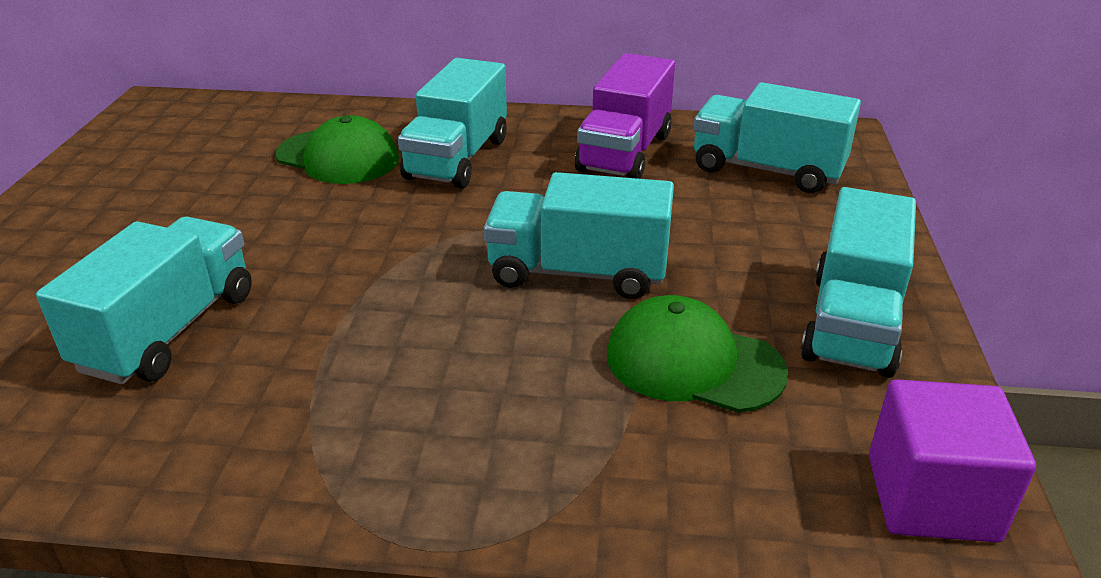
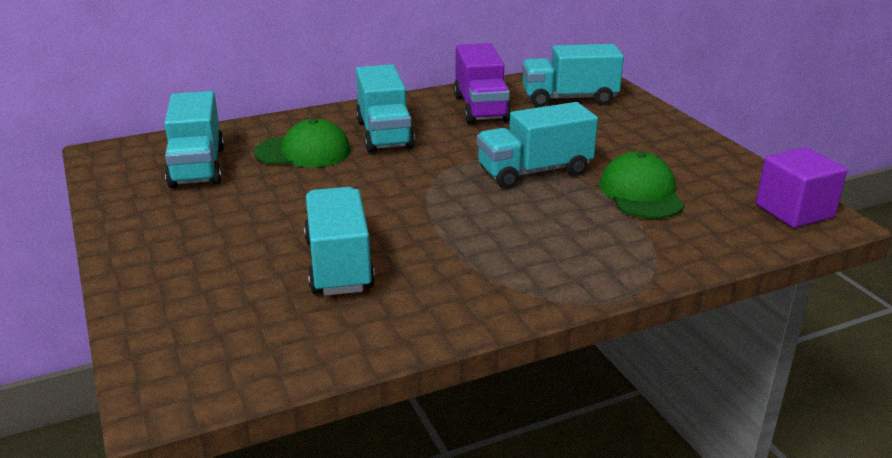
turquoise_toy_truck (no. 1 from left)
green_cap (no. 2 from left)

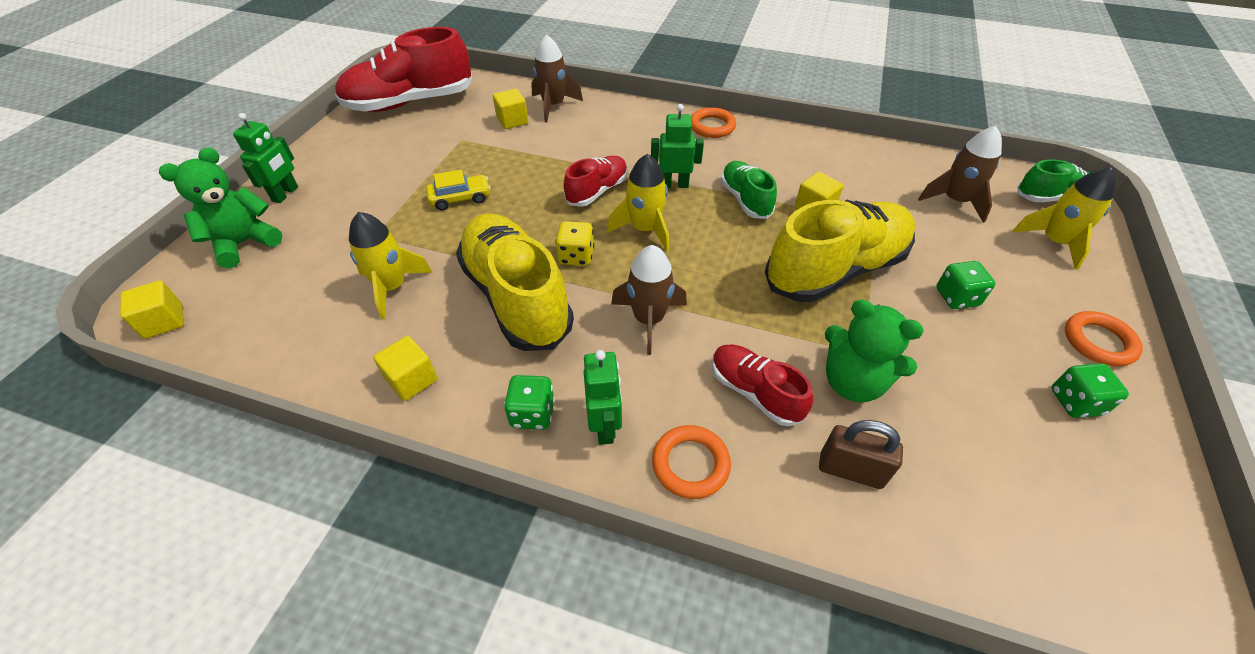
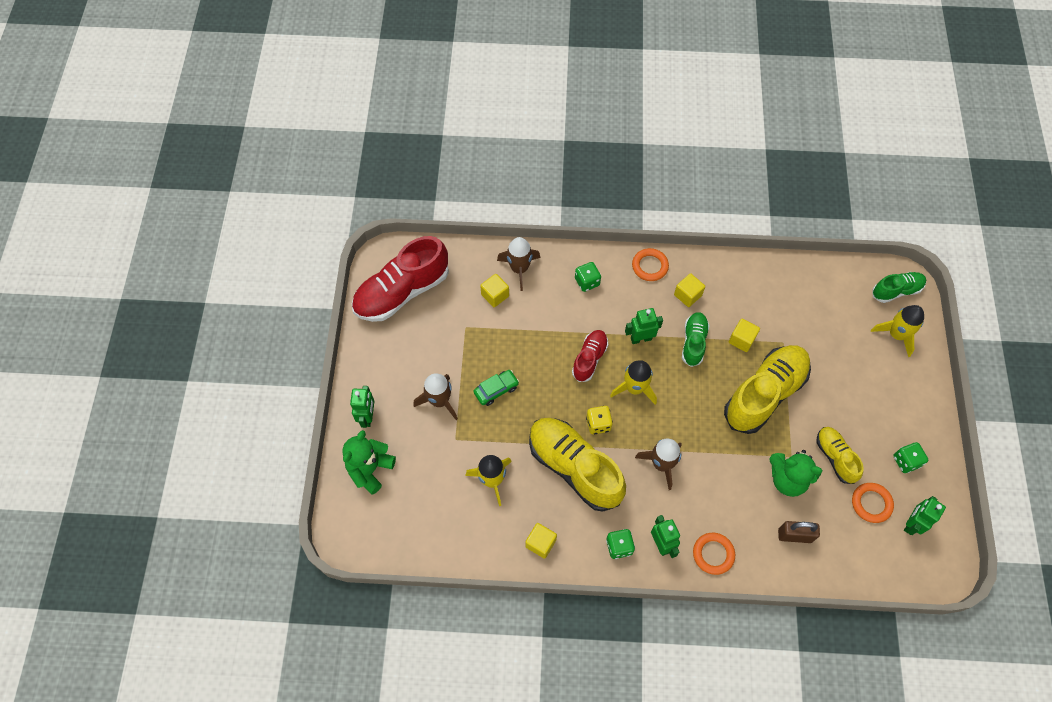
brown_spaceship (no. 1 from left)
green_automobile
green_die (no. 1 from left)
golden_block (no. 3 from left)
green_sneaker (no. 1 from left)
golden_sneaker (no. 3 from left)
bright_orange_ring (no. 3 from left)
green_robot_figure (no. 4 from left)
crimson_sneaker (no. 3 from left in the first image)

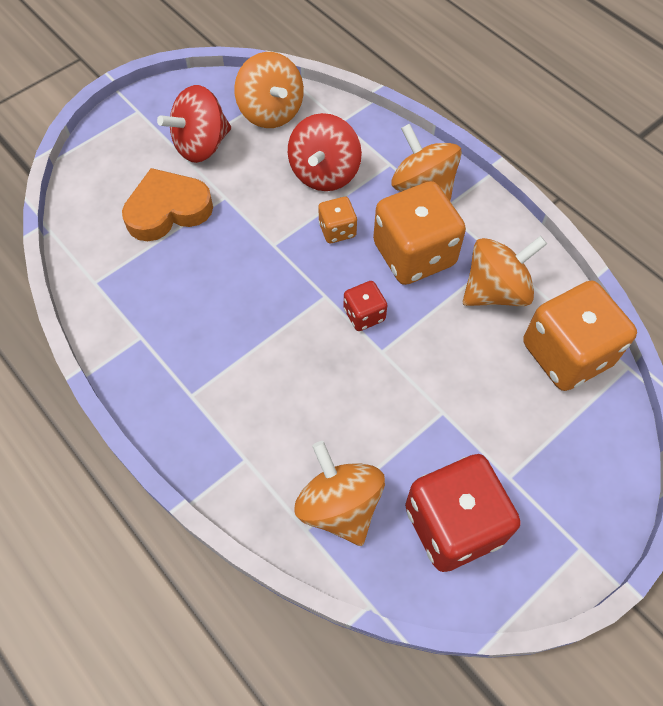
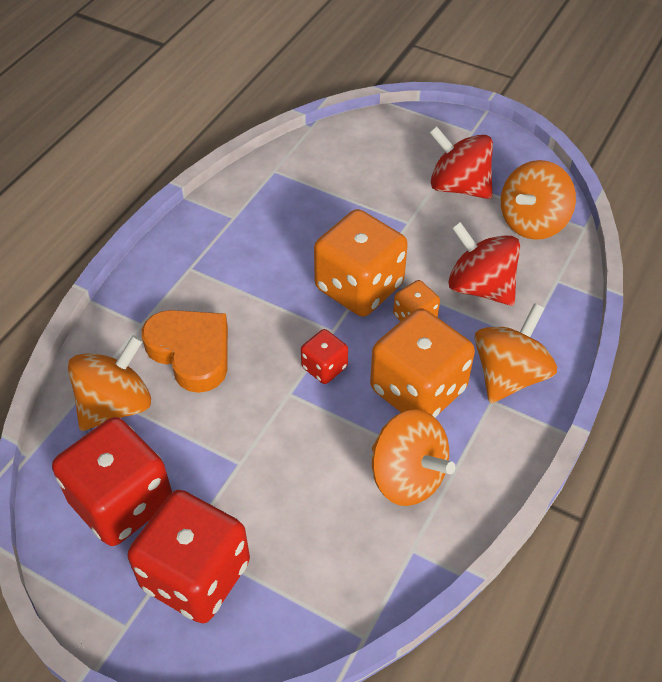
crimson_die (no. 2 from left)
bright_orange_heart_shape
bright_orange_die (no. 1 from left)
crimson_whirligig (no. 2 from left)

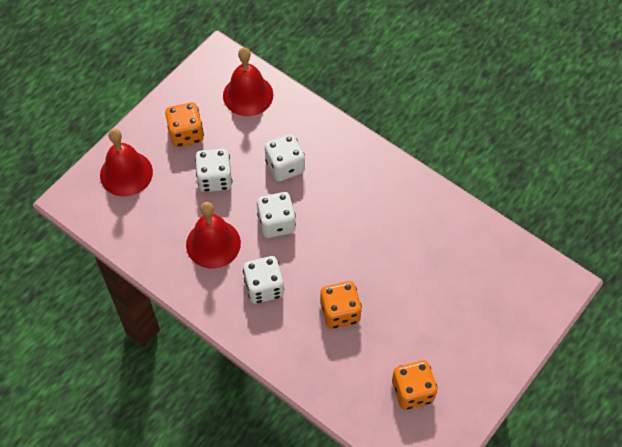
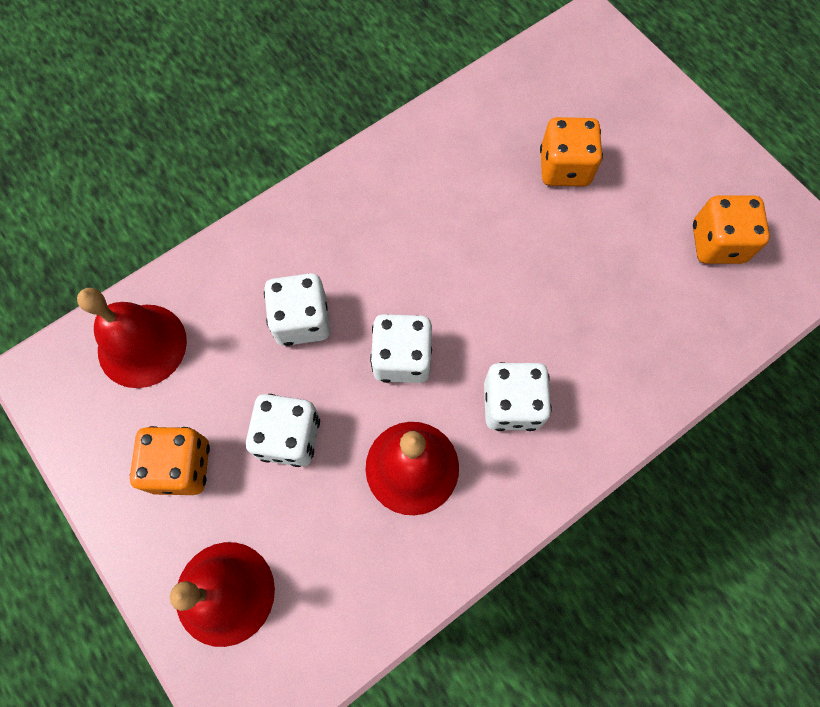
bright_orange_die (no. 2 from left)

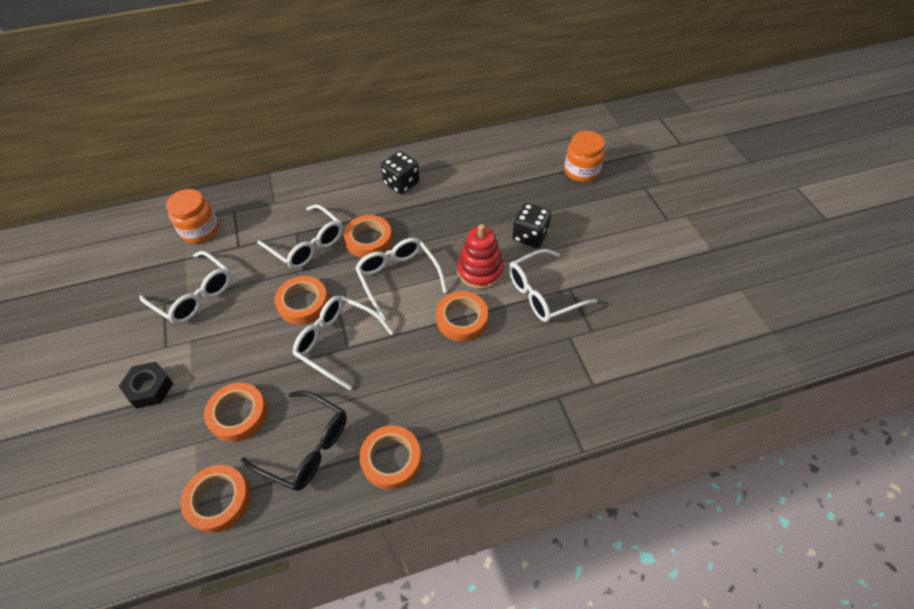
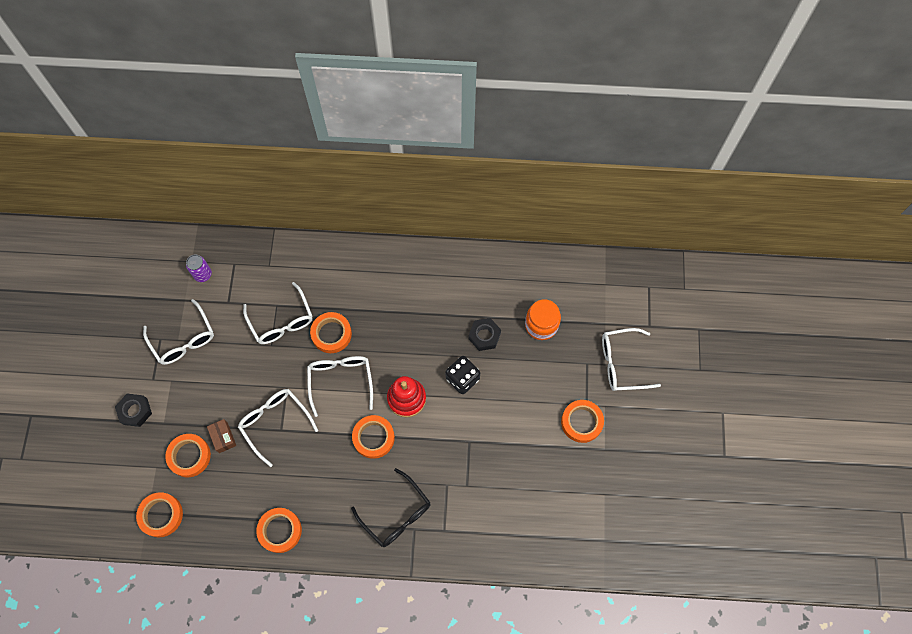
purple_tin
brown_parcel
jet-black_glasses
jet-black_nut (no. 2 from left)
bright_orange_sticky_tape (no. 6 from left)
white_glasses (no. 5 from left)
jet-black_die (no. 1 from left in the first image)

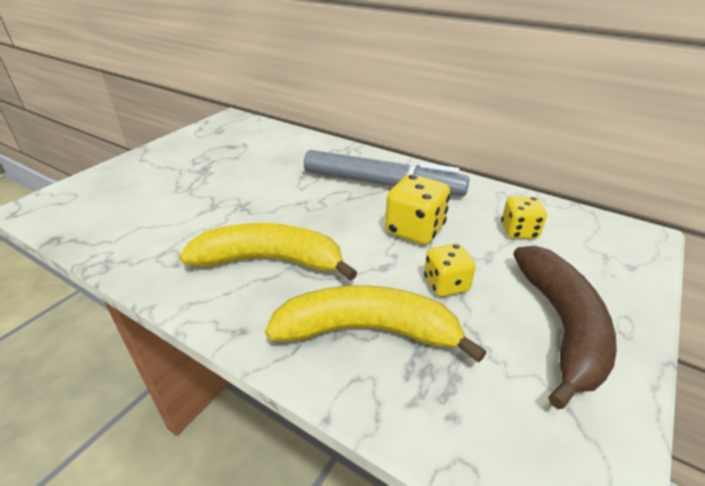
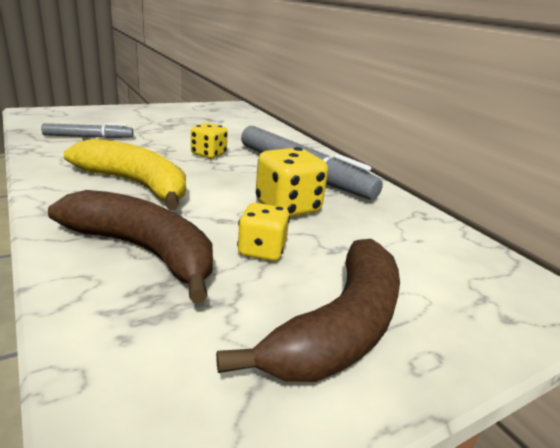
grey_felt_pen (no. 1 from left)
brown_banana_fruit (no. 1 from left)
golden_die (no. 1 from left)

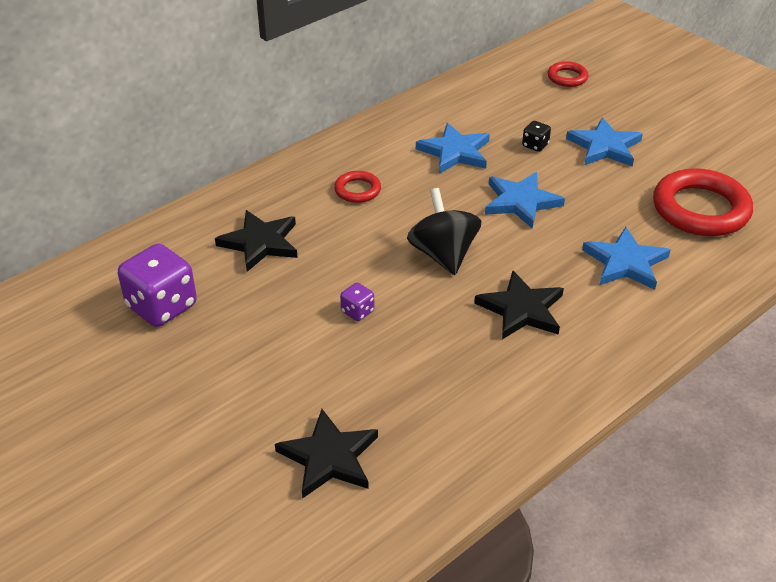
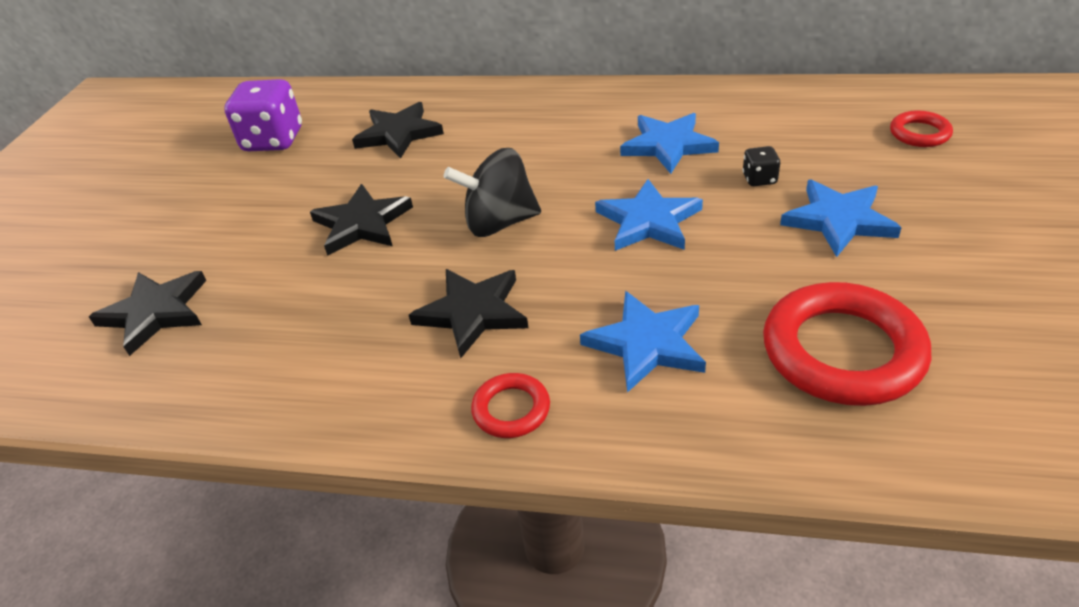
jet-black_star (no. 2 from left)
jet-black_whirligig
crimson_ring (no. 1 from left)

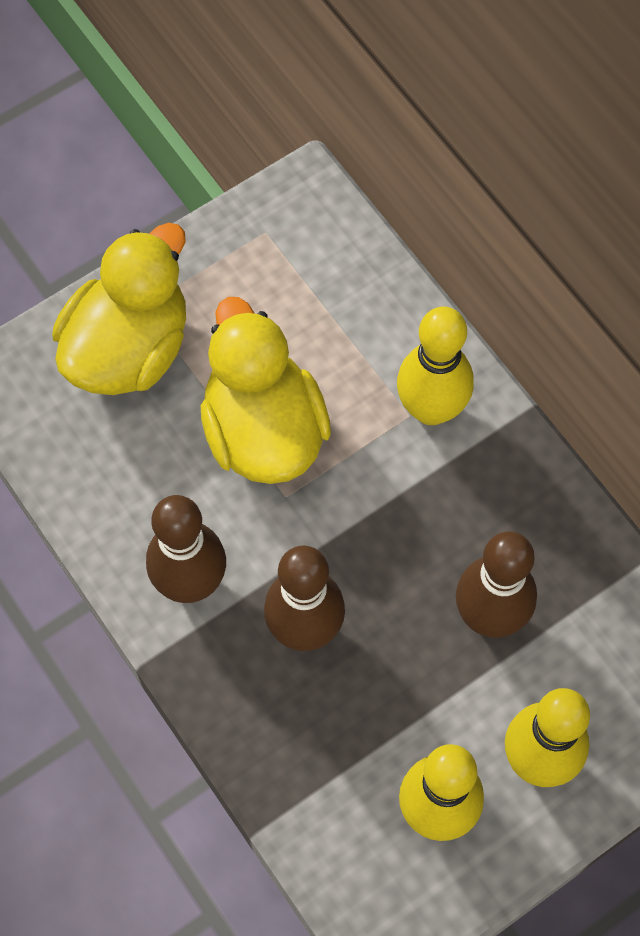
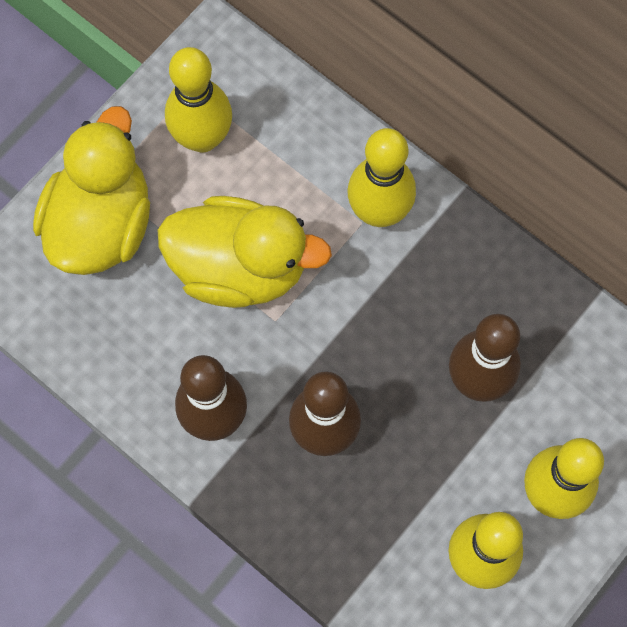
golden_duck (no. 2 from left)
golden_bowling_pin (no. 1 from left)

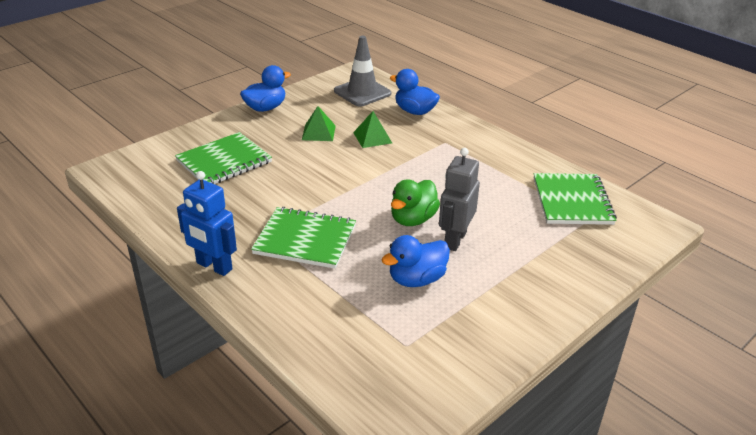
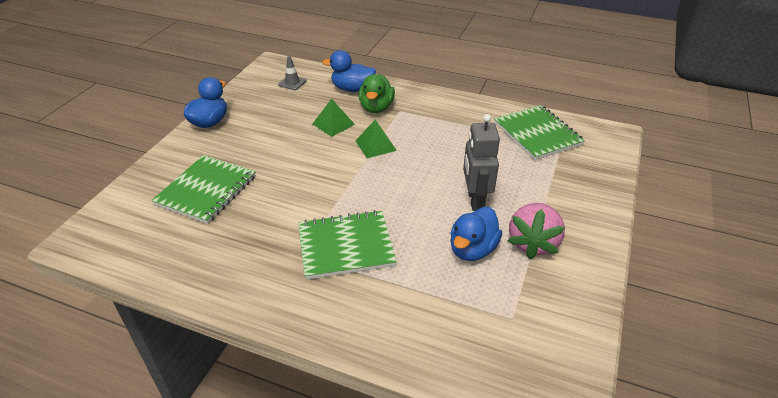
grey_traffic_cone
green_solid_pyramid (no. 2 from left)
green_duck
pink_toy_strawberry
blue_robot_figure

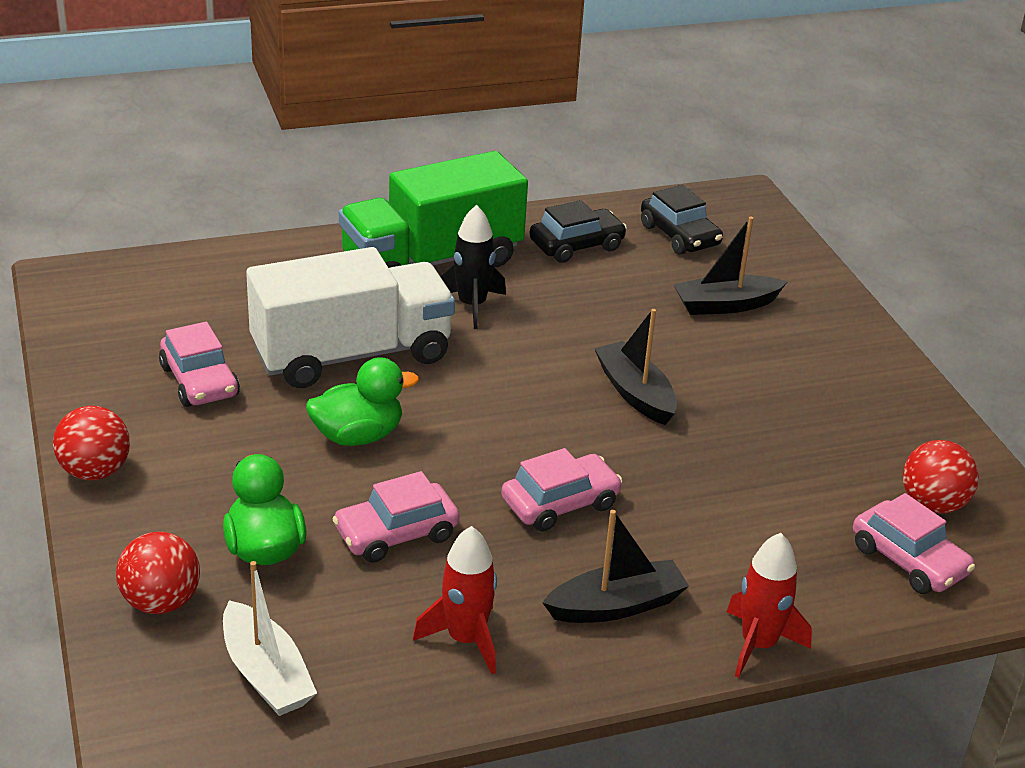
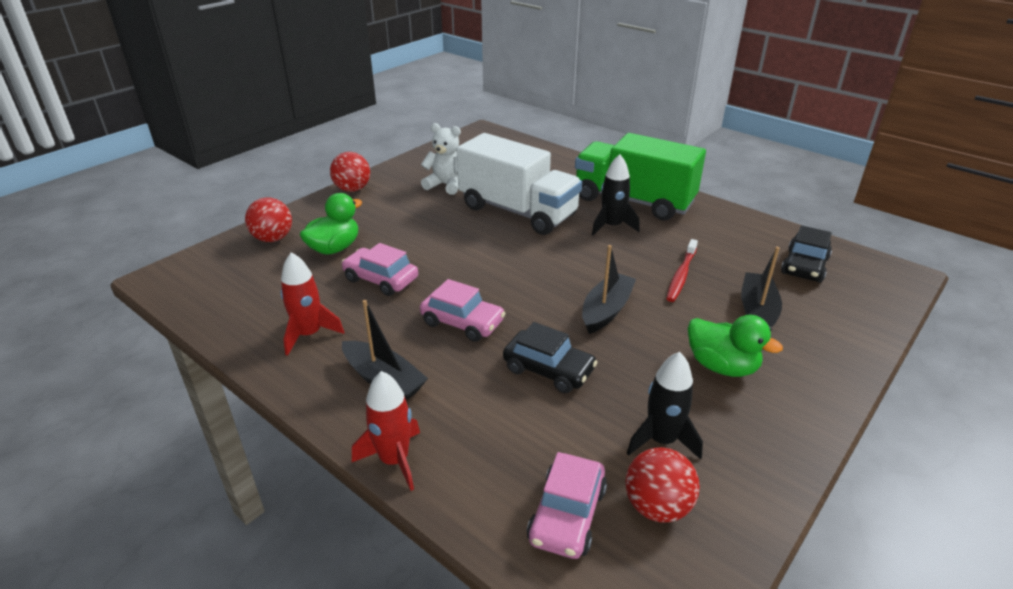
white_teddy
jet-black_automobile (no. 1 from left)
jet-black_spaceship (no. 2 from left)
crimson_toothbrush
green_duck (no. 2 from left)
jet-black_toy_boat (no. 3 from left)
white_toy_boat

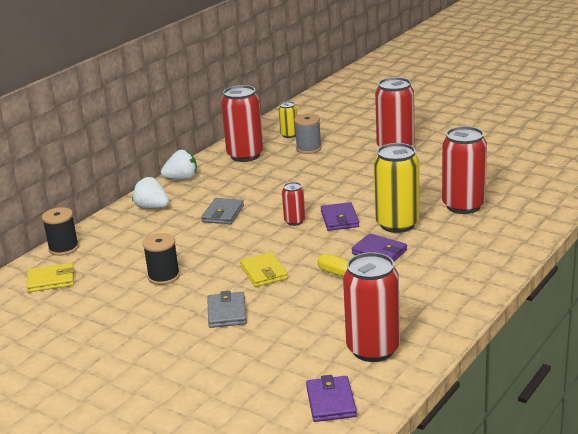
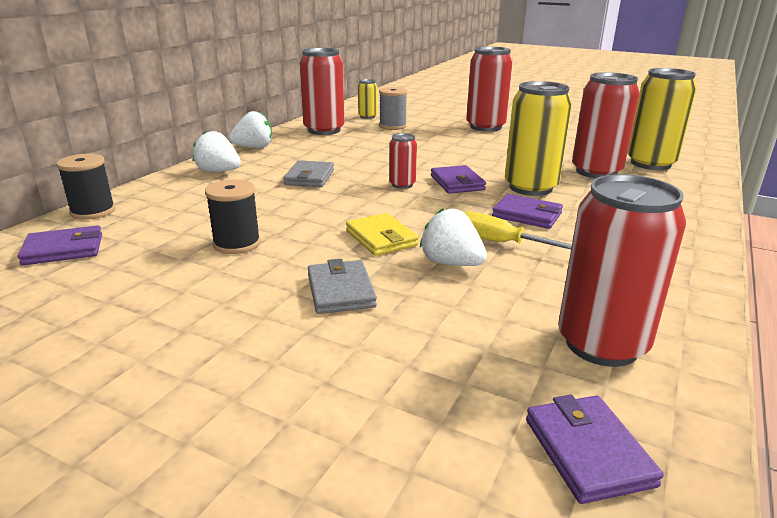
purple_card_wallet (no. 1 from left)
white_toy_strawberry (no. 3 from left)
golden_tin (no. 3 from left)

